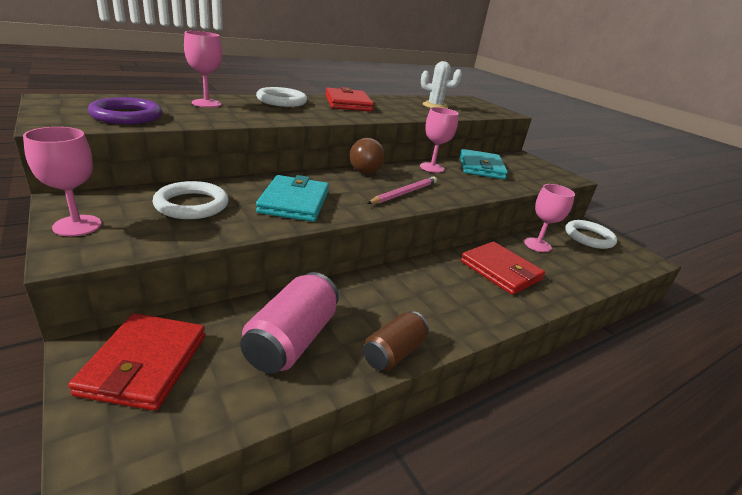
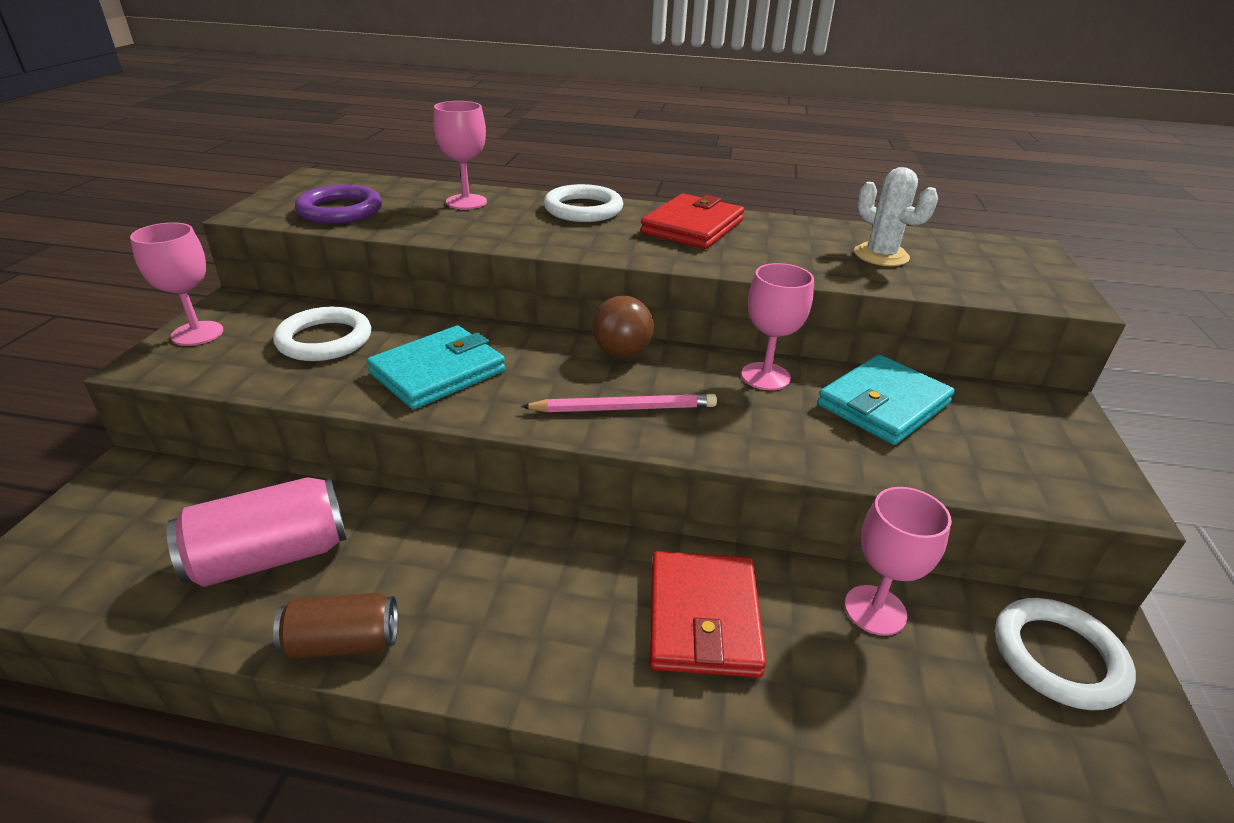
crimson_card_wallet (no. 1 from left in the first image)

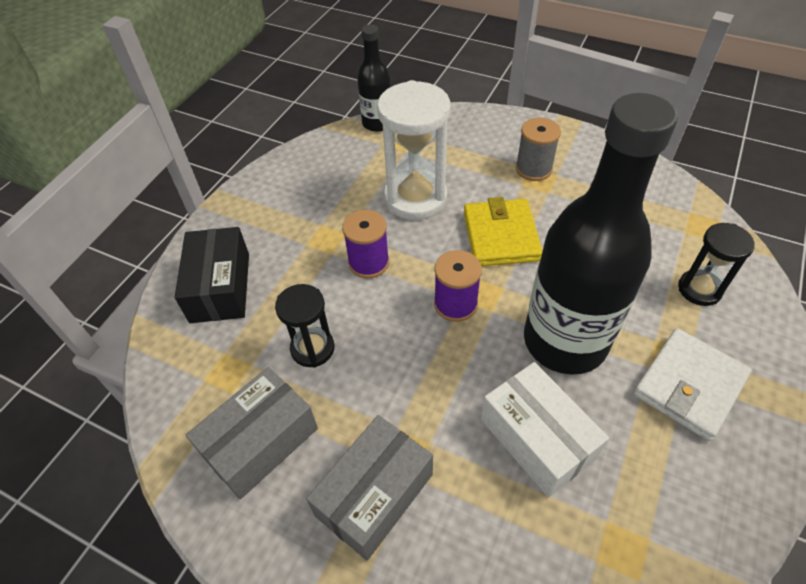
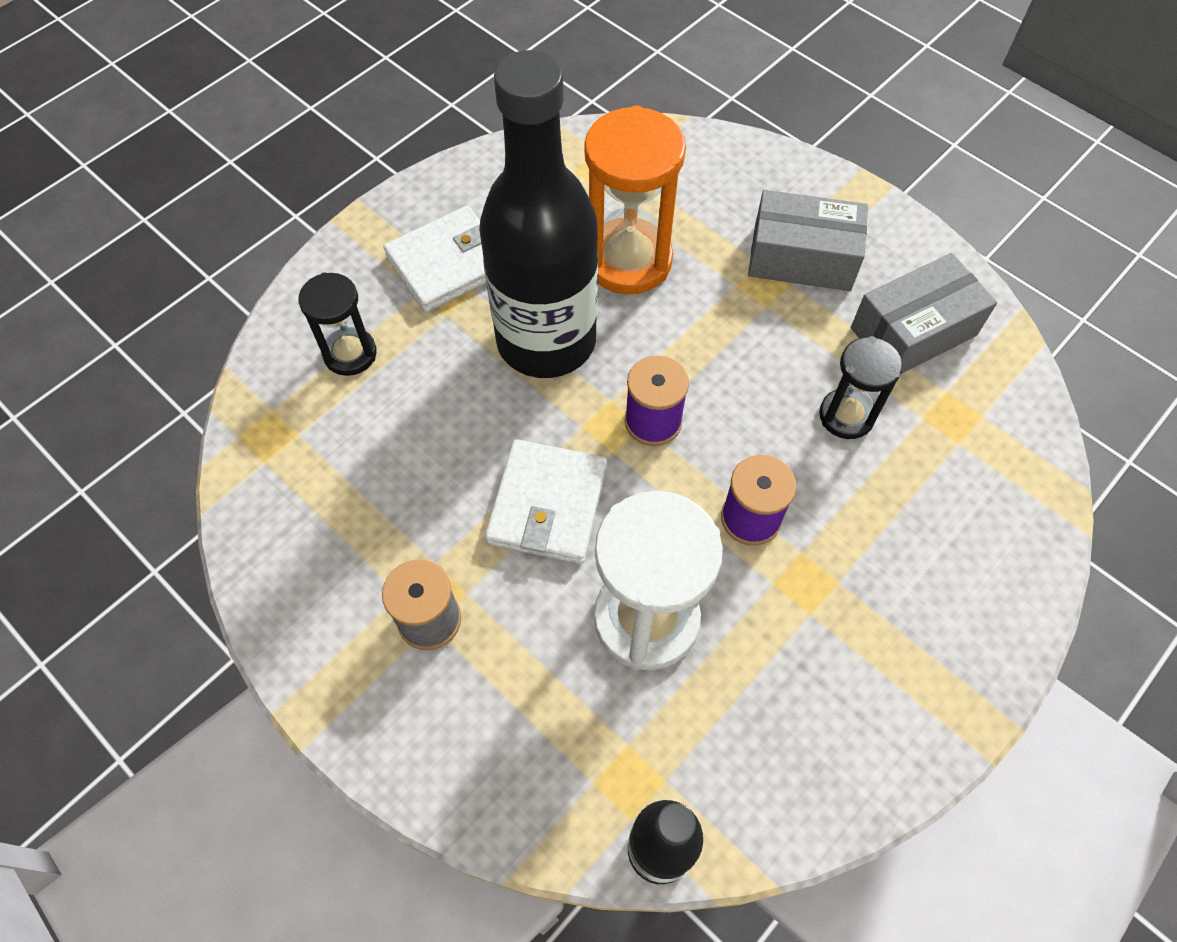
white_card_wallet (no. 2 from left)
bright_orange_sandglass
grey_parcel (no. 1 from left)
jet-black_parcel

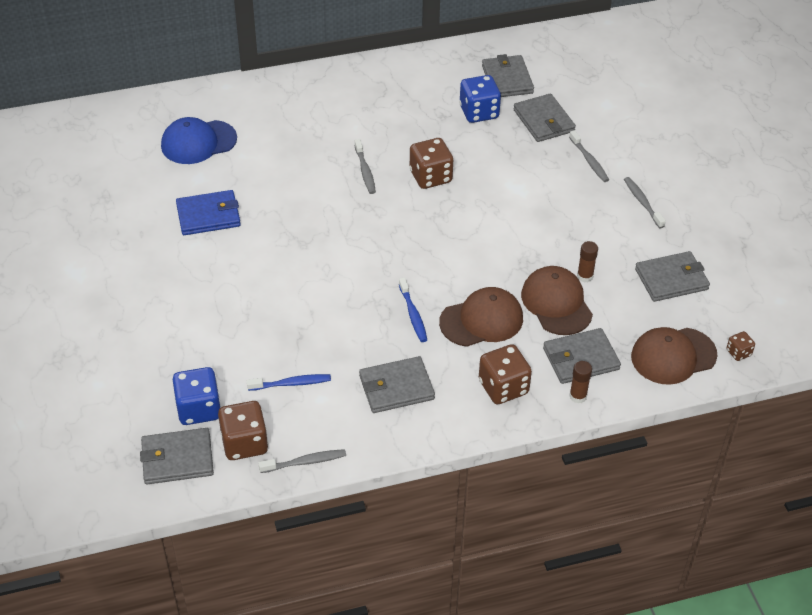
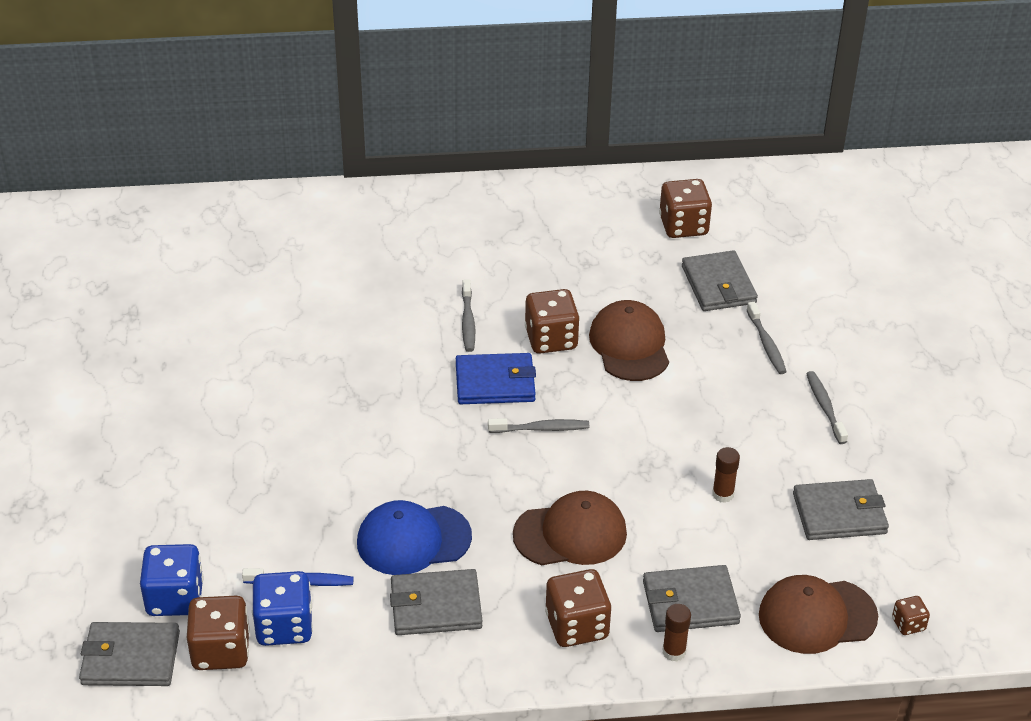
blue_die (no. 2 from left)
blue_cap
blue_card_wallet
grey_toothbrush (no. 2 from left)
brown_cap (no. 2 from left)
brown_die (no. 4 from left)
blue_toothbrush (no. 2 from left in the first image)

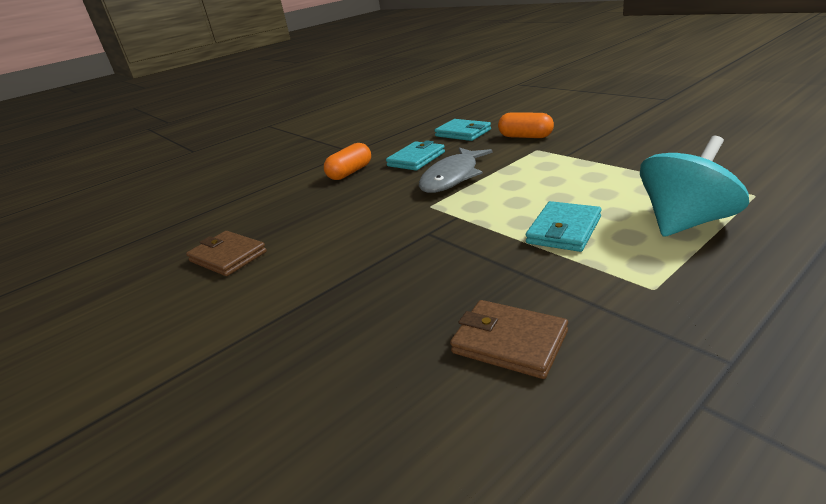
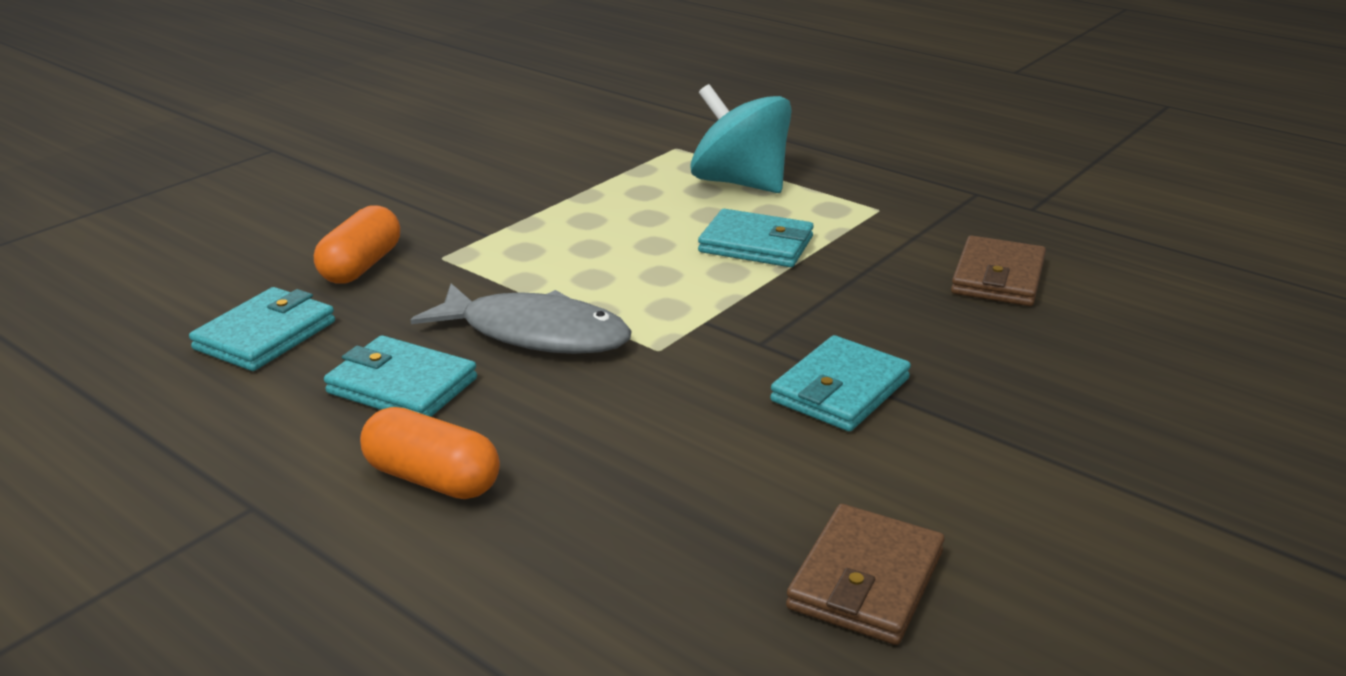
turquoise_card_wallet (no. 4 from left)

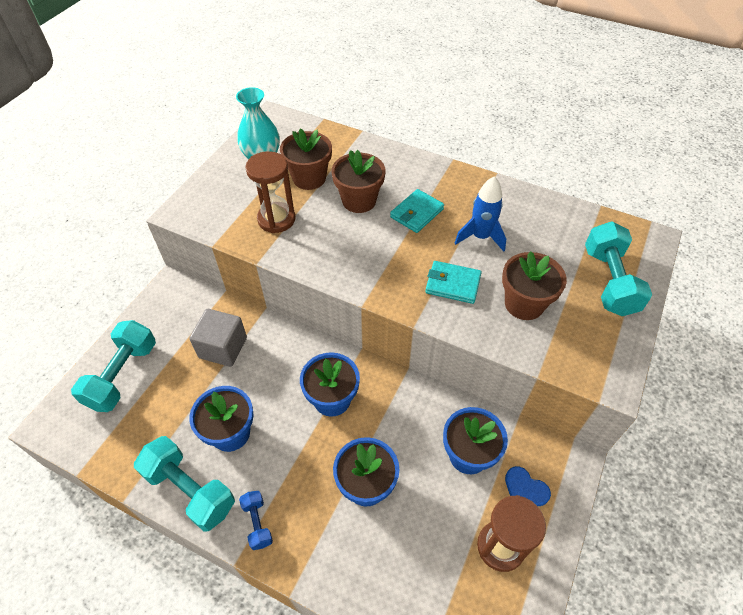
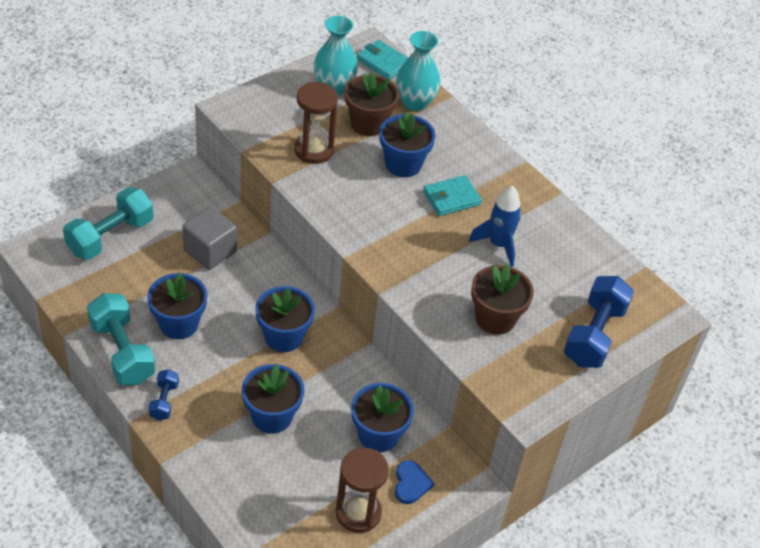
turquoise_card_wallet (no. 1 from left)
blue_potted_plant (no. 5 from left)
blue_heart_shape
turquoise_vase (no. 2 from left)
blue_free_weight (no. 2 from left)

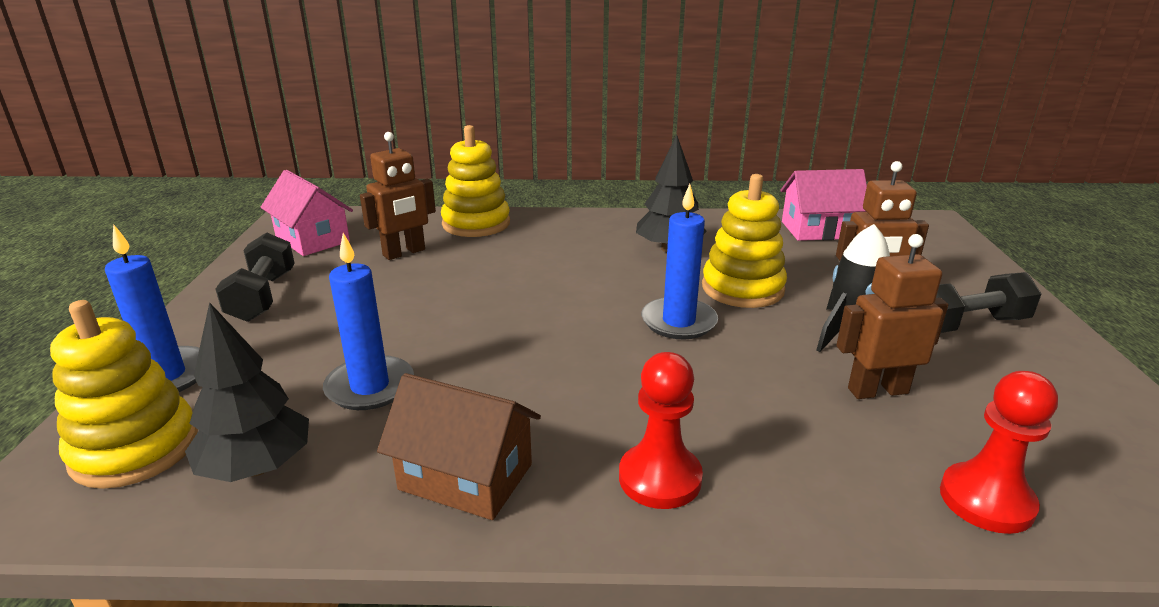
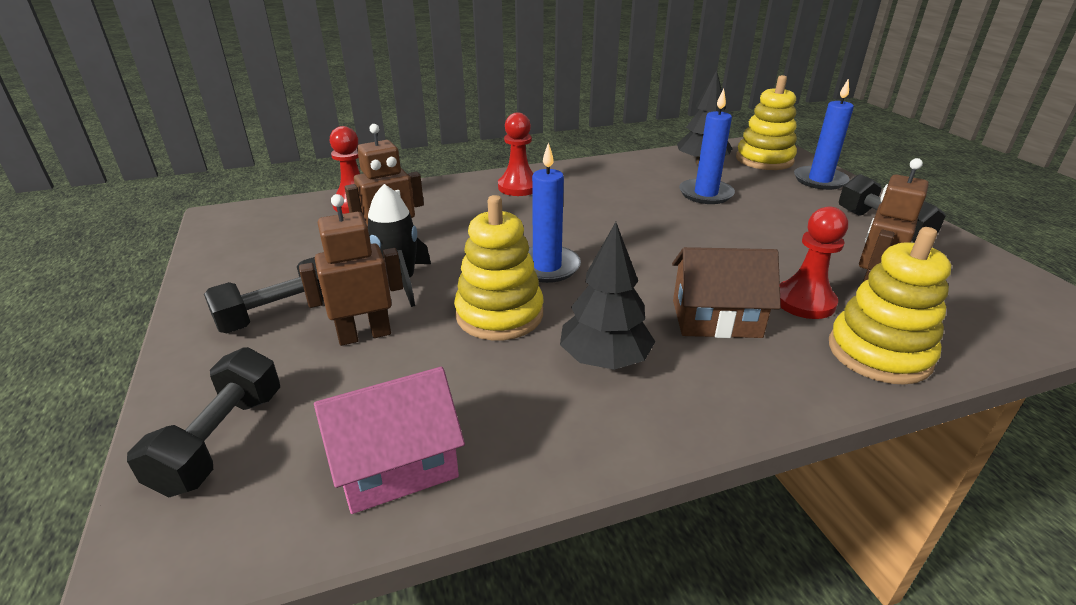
jet-black_free_weight (no. 1 from left)
brown_house
crimson_pawn (no. 3 from left)
pink_house (no. 1 from left in the first image)

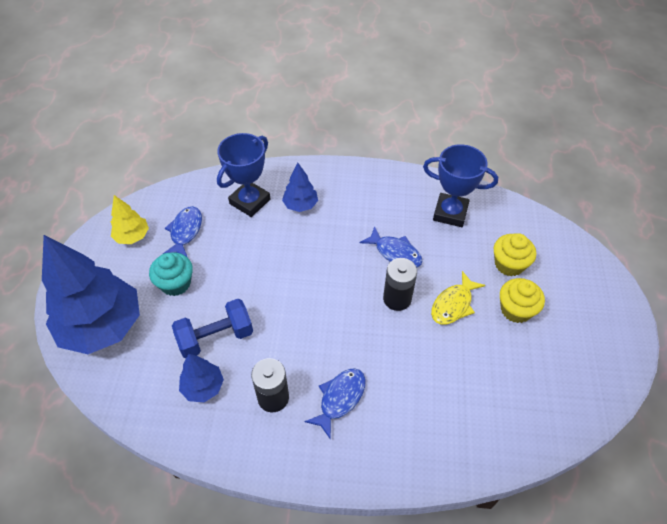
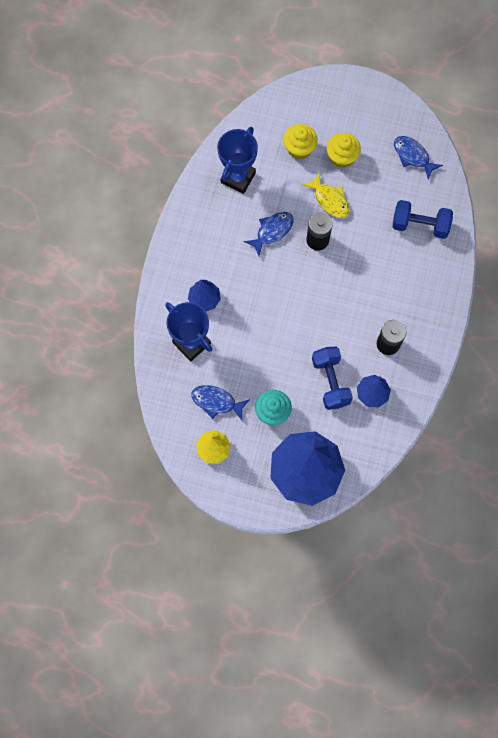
blue_free_weight (no. 2 from left)
blue_fish_figure (no. 3 from left)

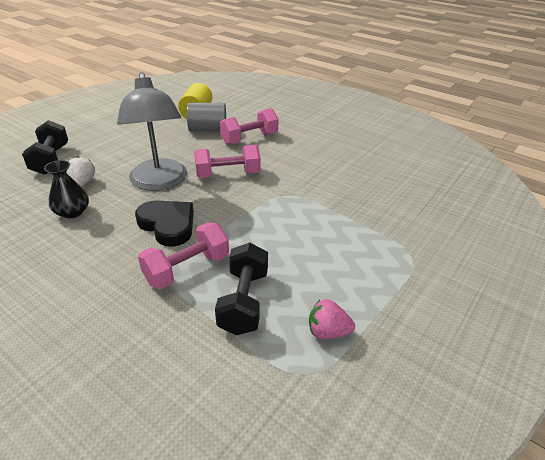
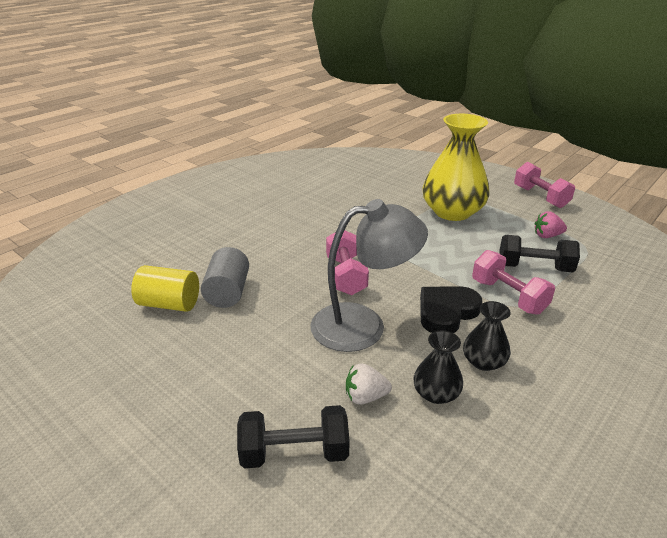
golden_vase
jet-black_vase (no. 2 from left)
pink_free_weight (no. 3 from left)
pink_toy_strawberry

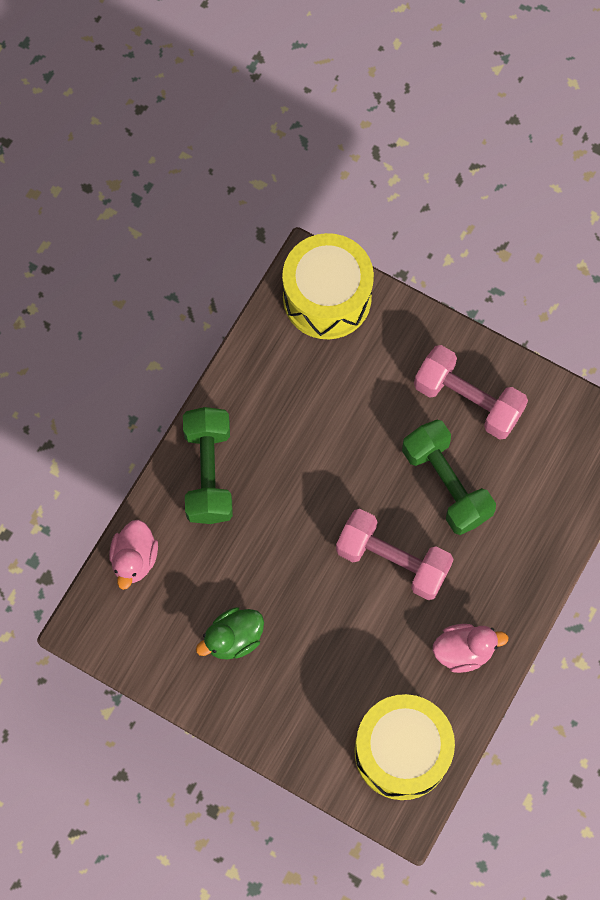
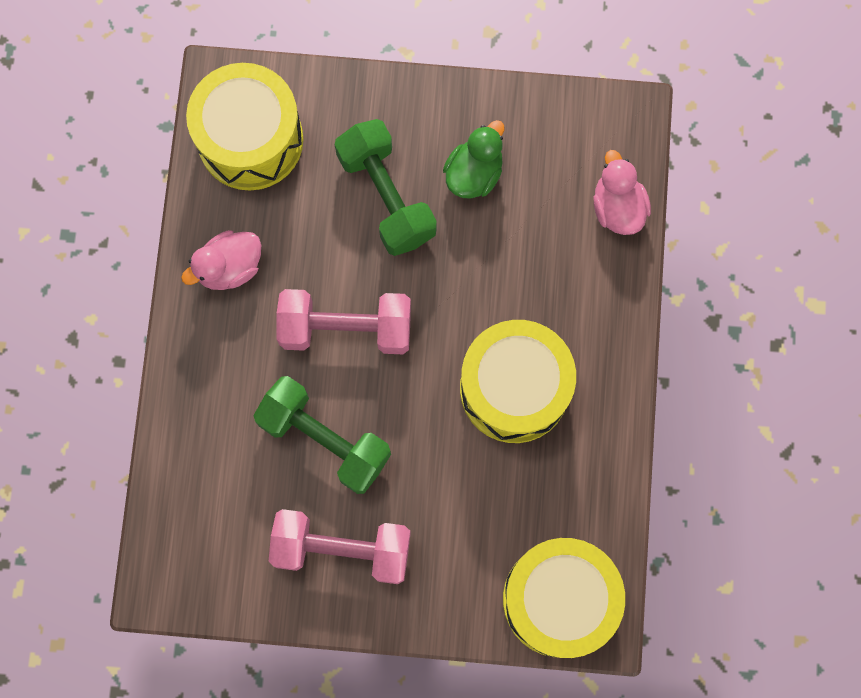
green_free_weight (no. 2 from left)
golden_toy_drum (no. 2 from left)

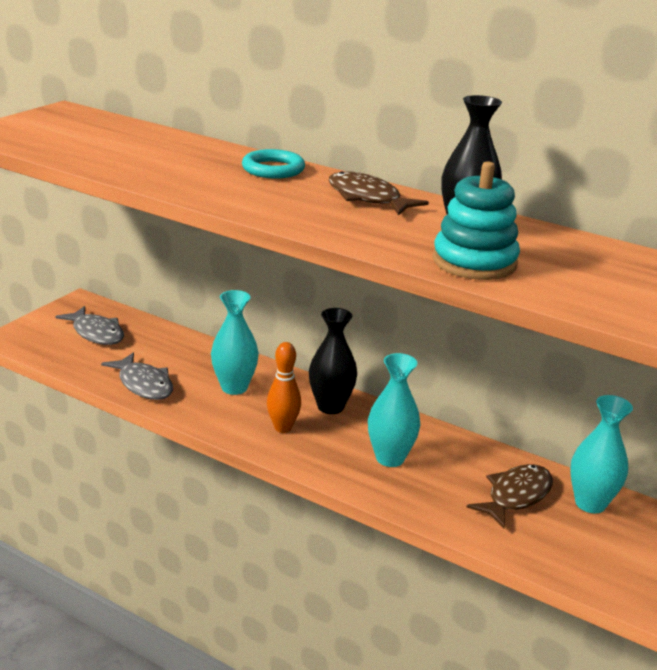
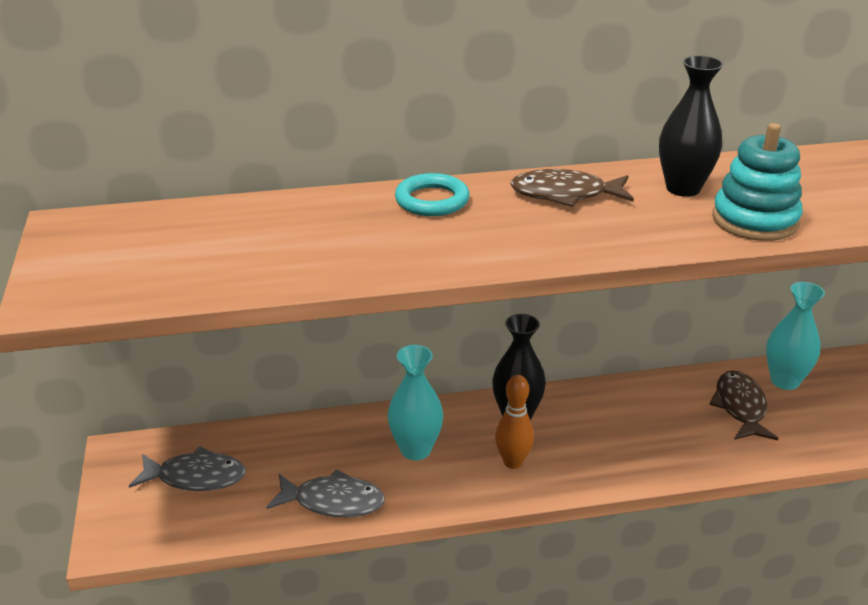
turquoise_vase (no. 2 from left in the first image)

